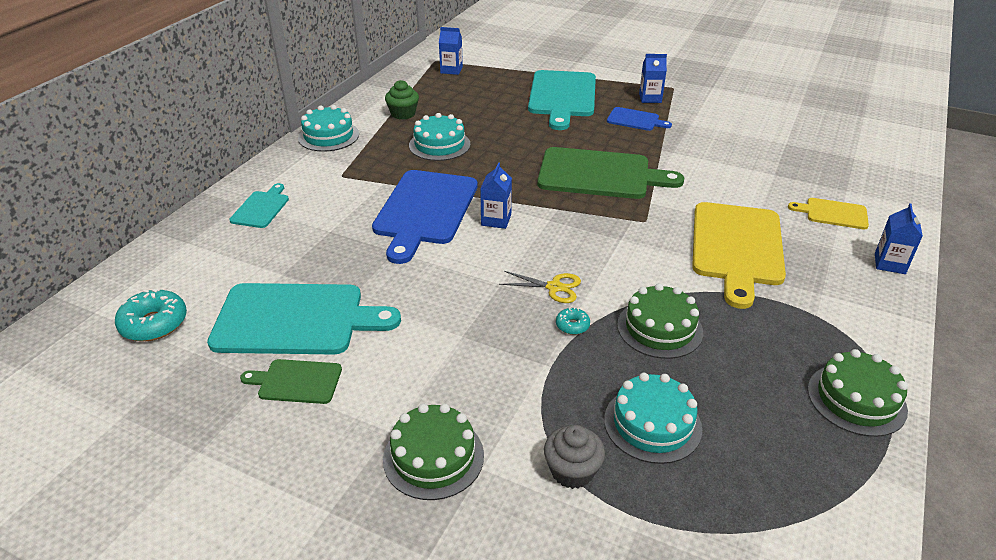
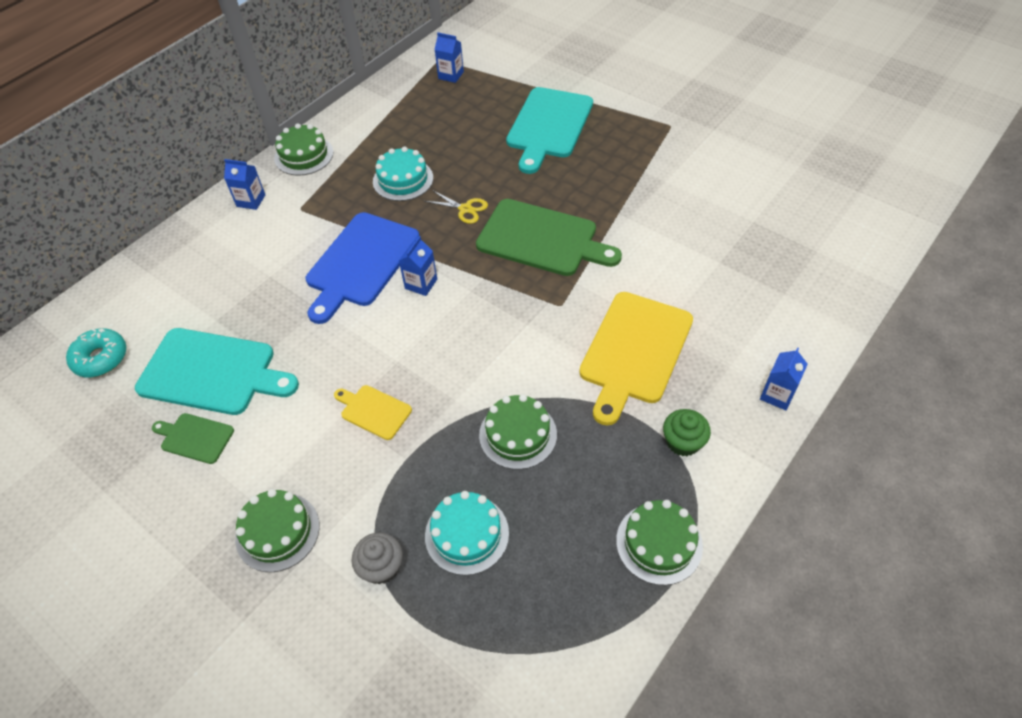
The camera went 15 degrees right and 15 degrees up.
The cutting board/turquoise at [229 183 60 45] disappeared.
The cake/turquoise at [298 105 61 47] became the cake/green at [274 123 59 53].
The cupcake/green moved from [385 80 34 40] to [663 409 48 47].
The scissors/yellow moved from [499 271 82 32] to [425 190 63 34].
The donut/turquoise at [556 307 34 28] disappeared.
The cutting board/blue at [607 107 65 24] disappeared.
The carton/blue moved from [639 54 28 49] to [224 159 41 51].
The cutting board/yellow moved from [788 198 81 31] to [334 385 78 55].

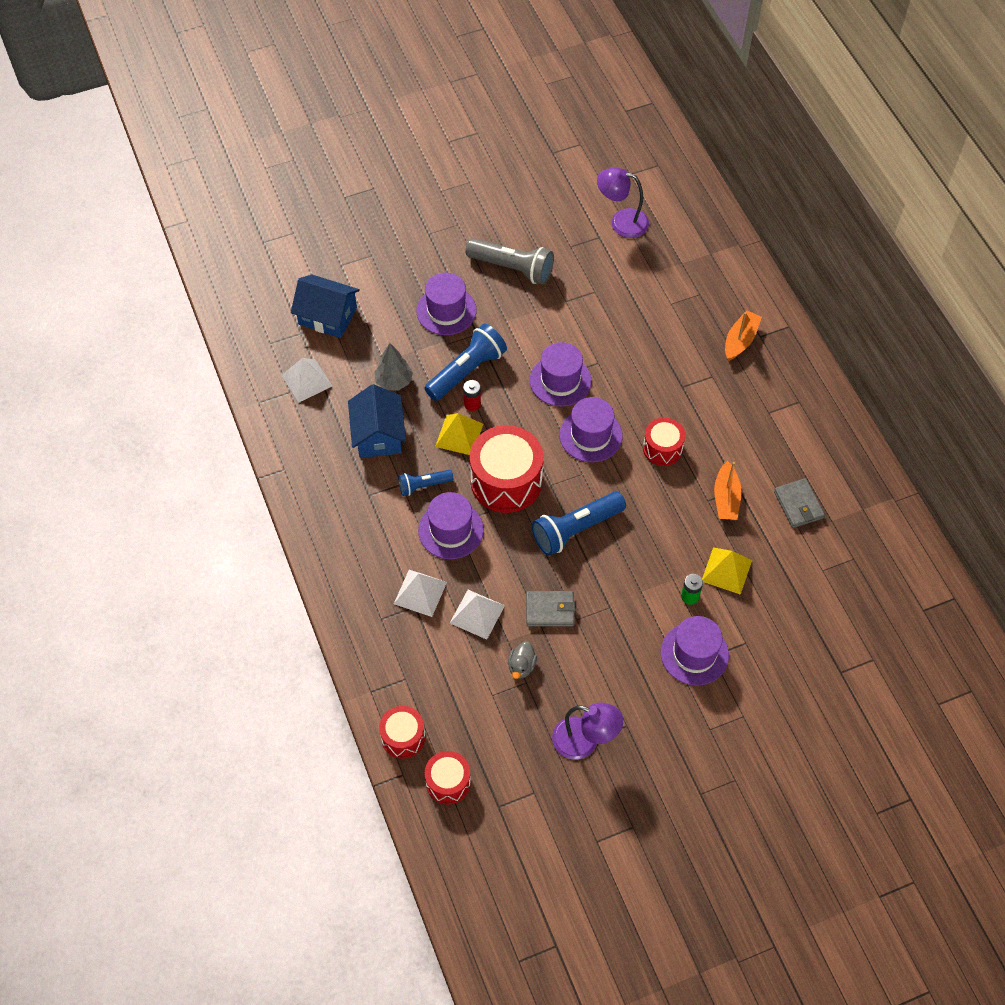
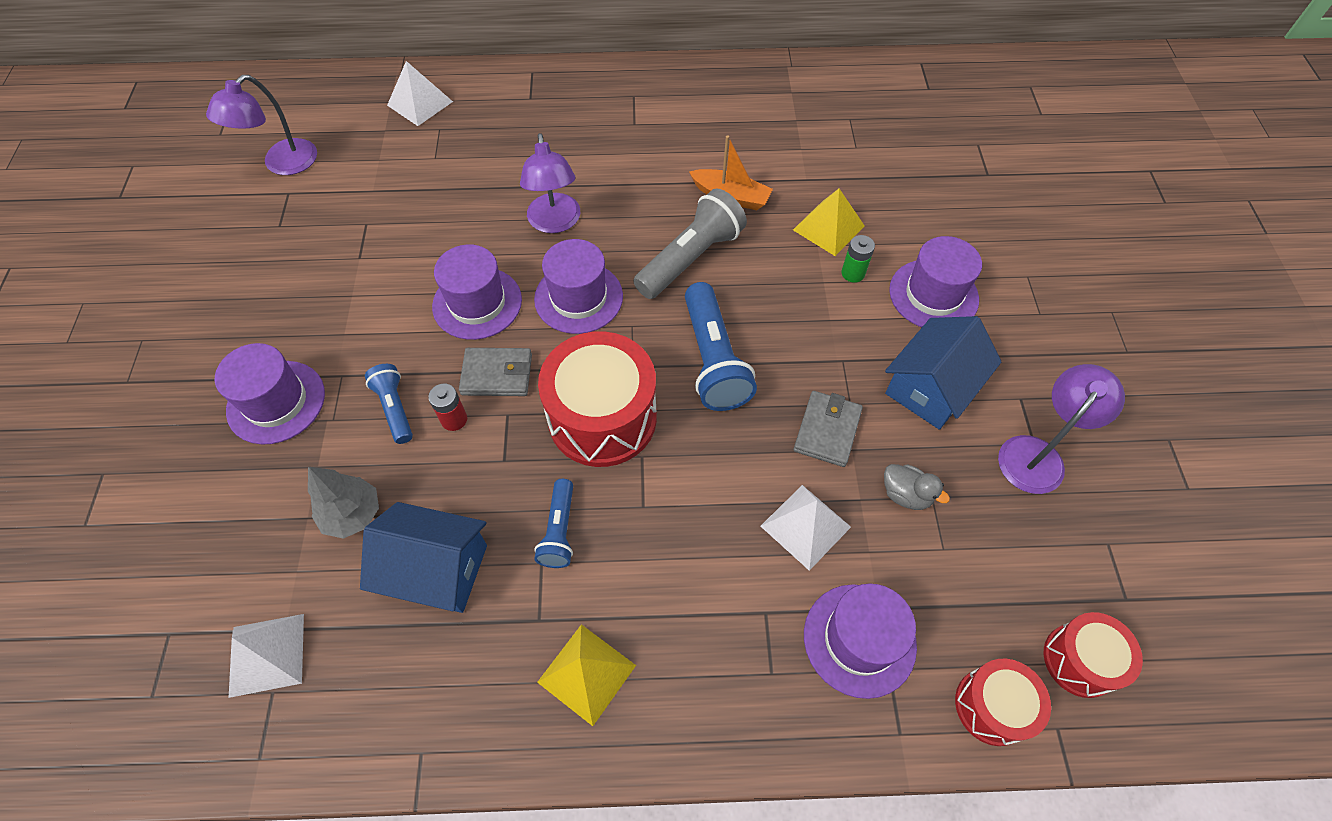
The camera went 70 degrees left and 0 degrees up.
The house/blue moved from [291 275 69 63] to [885 316 116 114].
The pyramid/white moved from [394 570 53 47] to [387 61 66 65].
The hat/purple moved from [418 492 66 67] to [804 583 113 116].
The flashlight/blue at [425 323 82 78] changed to 0.57 times the size.
The pyramid/yellow moved from [435 413 48 42] to [537 624 99 102].
The flashlight/grey moved from [465 238 89 47] to [633 189 114 110].
The drum/red at [643 418 43 48] disappeared.
The boat/orange at [725 310 37 51] disappeared.
The wallet/grey moved from [774 478 51 50] to [459 348 73 48].
The lamp/purple at [520 133 60 100] appeared.

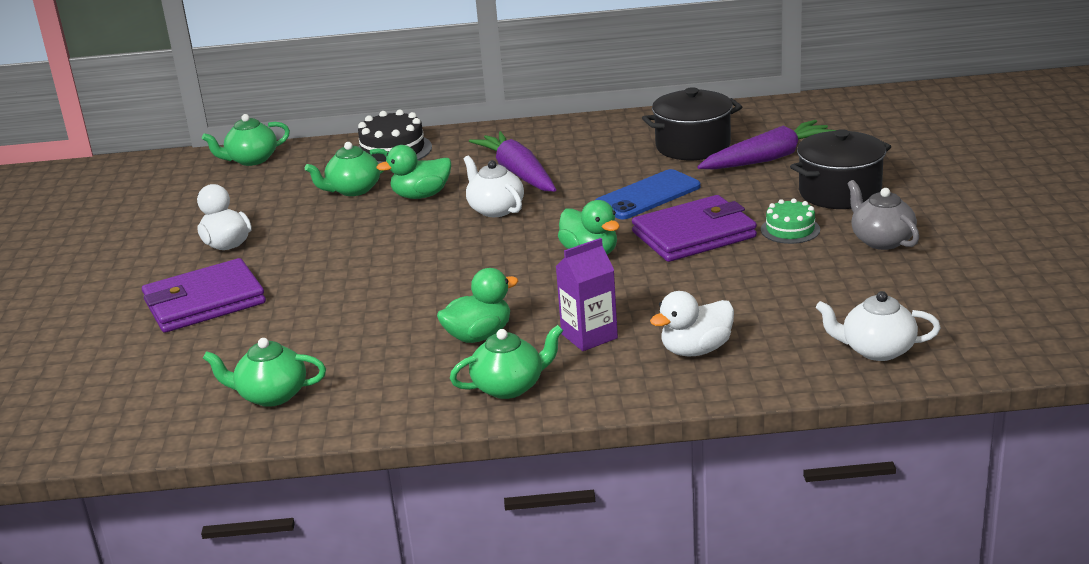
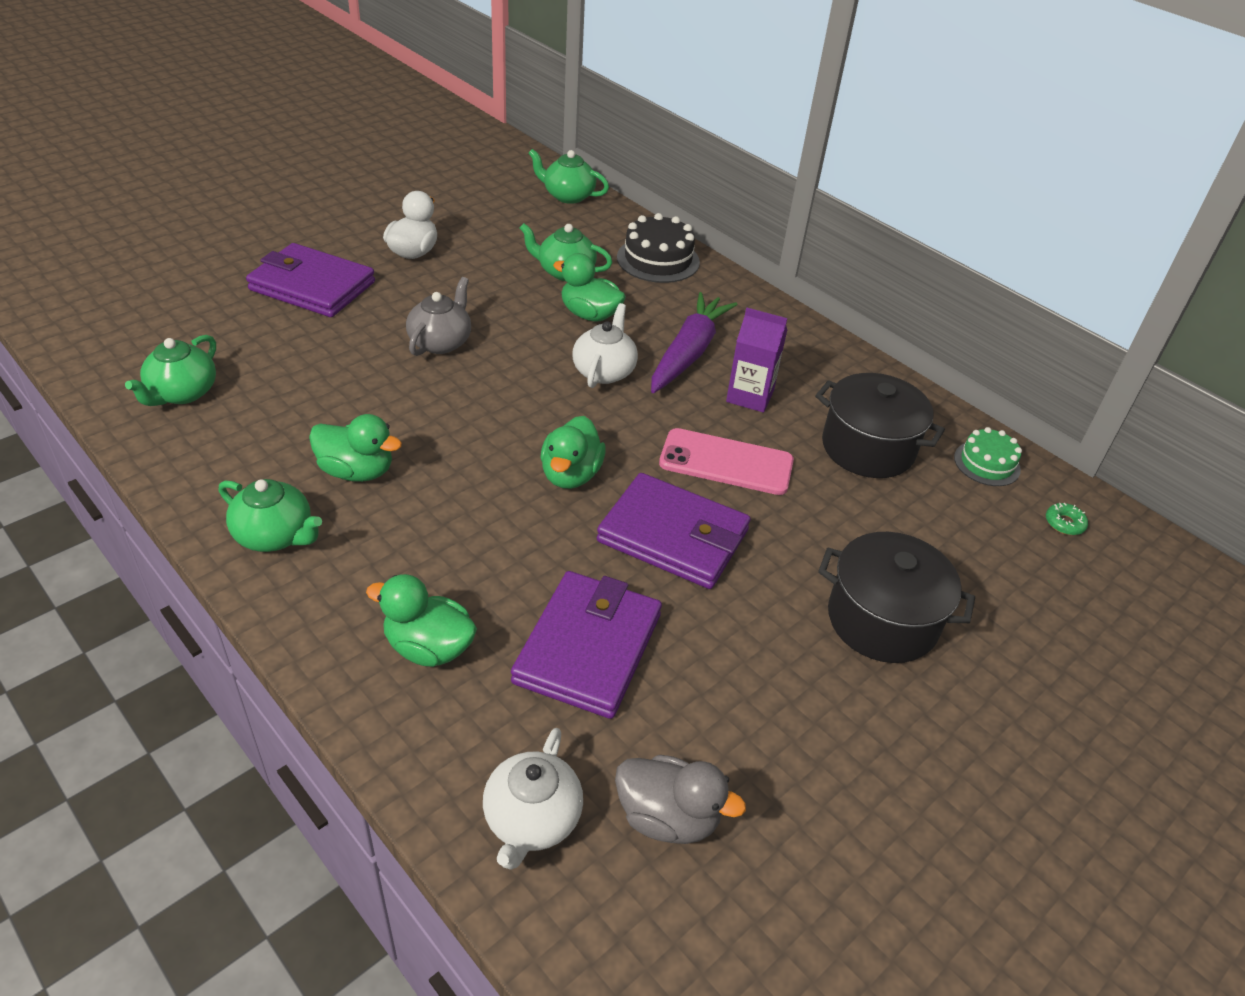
The camera went 45 degrees right and 15 degrees up.
The teapot/green at [203 338 123 69] turned 120 degrees counterclockwise.
The carton/purple moved from [556 238 62 113] to [726 308 61 105].
The phone/blue at [595 169 106 50] became the phone/pink at [659 428 135 67].
The duck/white at [650 291 84 65] became the duck/green at [366 574 111 93].
The carrot/purple at [697 120 139 49] disappeared.
The cake/green moved from [761 199 59 45] to [954 427 68 59].
The teapot/white at [816 291 125 70] turned 135 degrees counterclockwise.
The teapot/grey moved from [847 180 72 70] to [406 277 65 79].
The wallet/purple at [511 571 151 148] appeared.
The duck/grey at [615 755 131 89] appeared.
The donut/green at [1046 503 42 32] appeared.

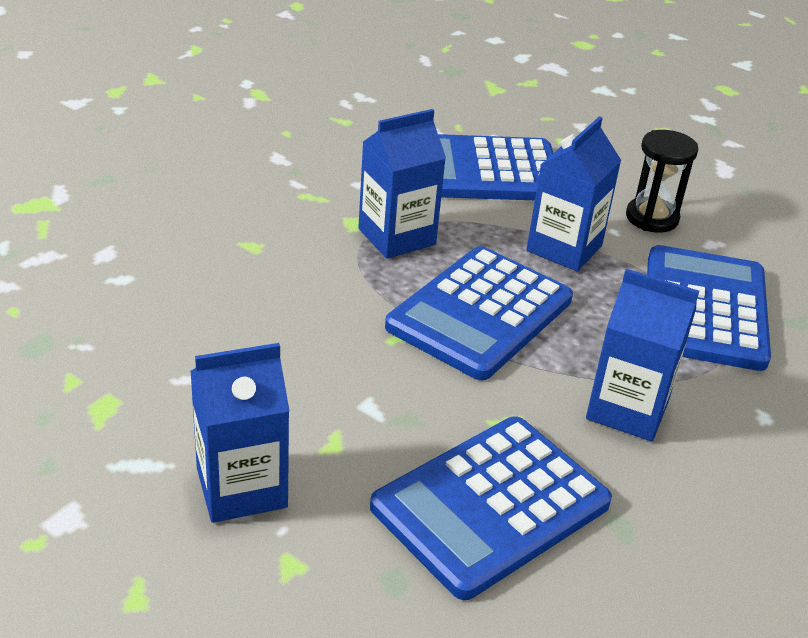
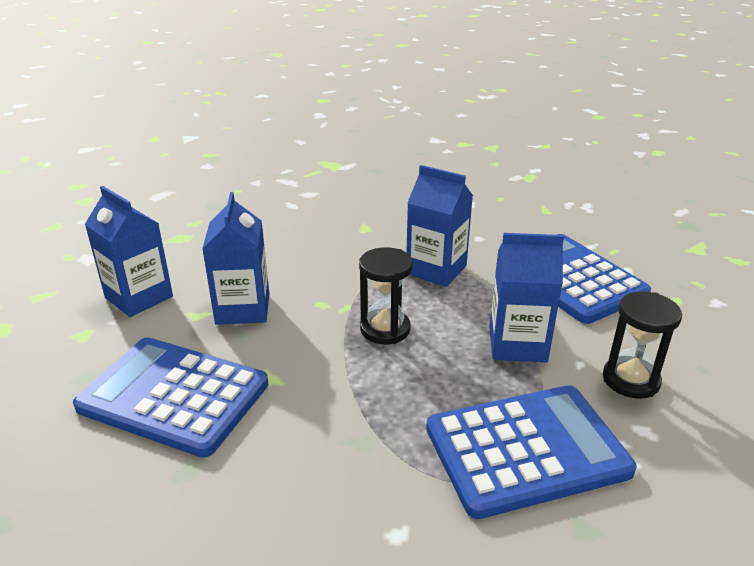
The camera went 65 degrees right and 5 degrees down.
The calculator/blue at [385 246 188 134] was replaced by the hourglass/black at [359 247 54 97].
The carton/blue moved from [586 269 113 172] to [202 192 67 133].

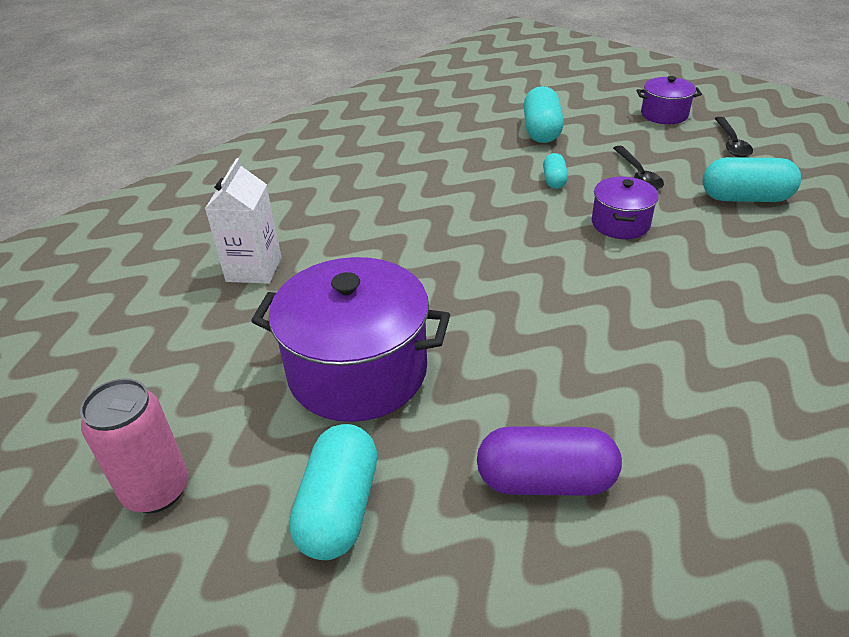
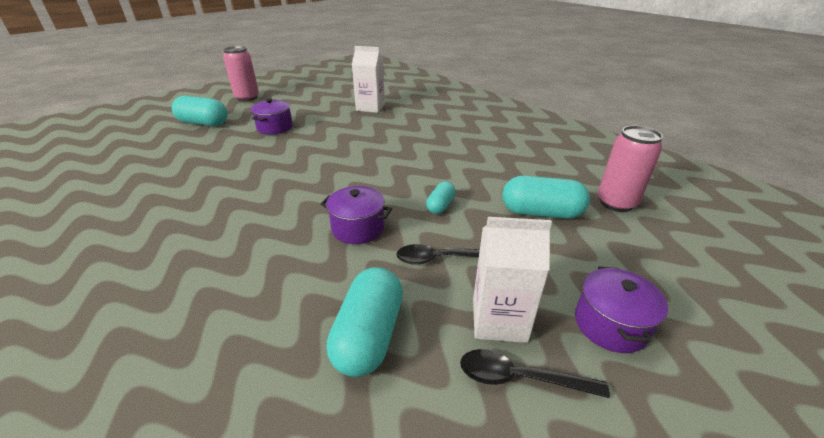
The camera went 95 degrees right and 5 degrees down.
The pot/purple at [251 257 199 165] changed to 0.52 times the size.
The capsule/purple at [477 426 145 70] disappeared.
The capsule/turquoise at [543 153 25 36] turned 75 degrees counterclockwise.
The carton/white at [473 217 79 126] appeared.
The can/pink at [598 126 65 86] appeared.

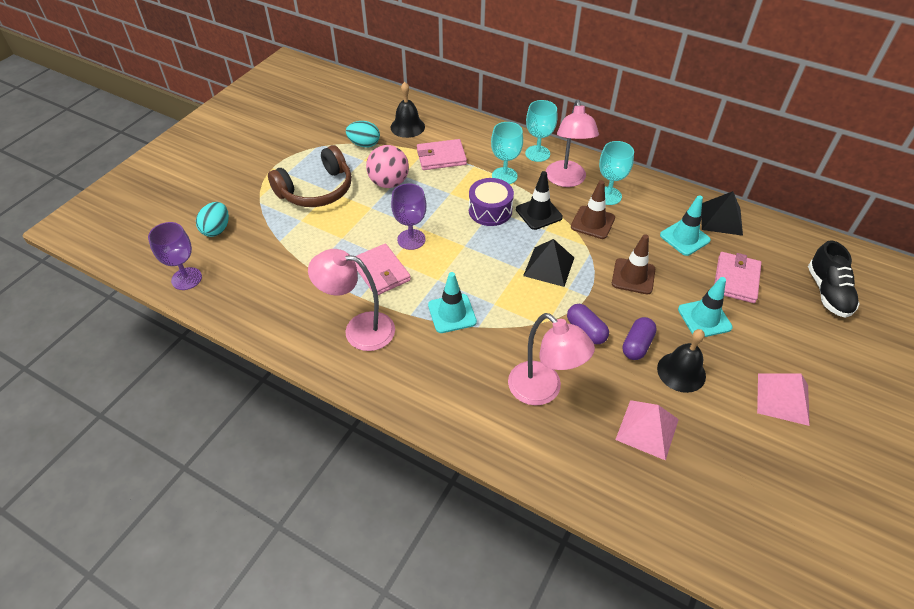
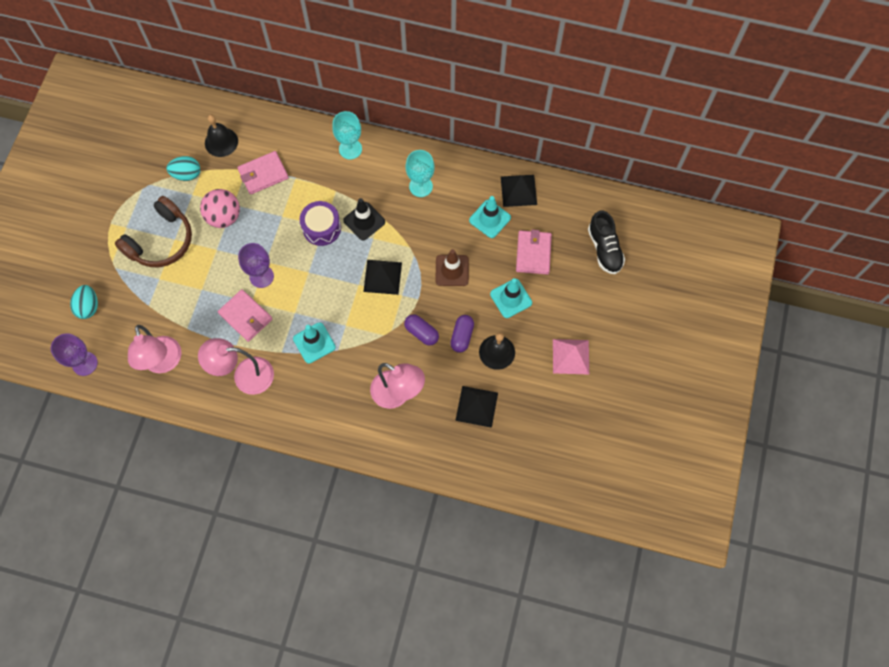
The camera went 15 degrees left and 20 degrees up.
The goblet/turquoise at [491 122 32 62] disappeared.
The lamp/pink moved from [546 100 53 87] to [128 325 53 48].
The traffic cone/brown at [571 180 44 59] disappeared.
The pyramid/pink at [615 400 64 61] became the pyramid/black at [455 386 43 42].

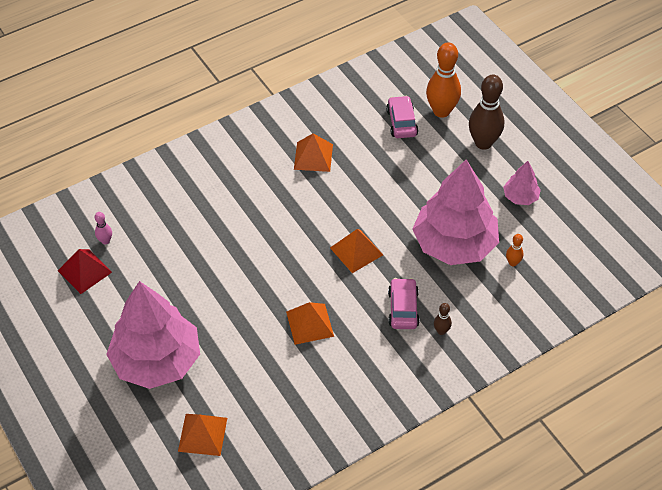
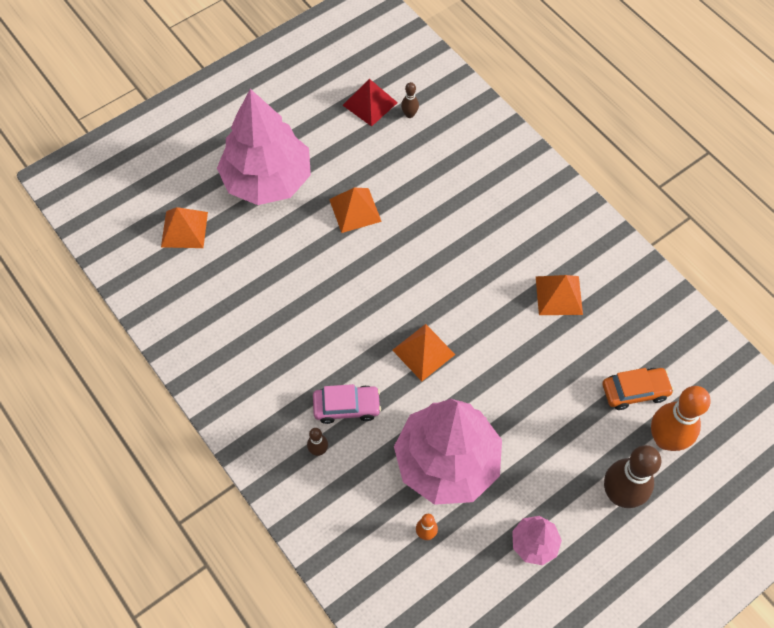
The camera went 85 degrees right and 10 degrees up.
The bowling pin/pink at [95 212 17 33] became the bowling pin/brown at [401 82 18 36].
The pyramid/orange moved from [286 302 48 43] to [329 188 53 45].
The car/pink at [386 96 32 42] became the car/orange at [602 368 72 42].

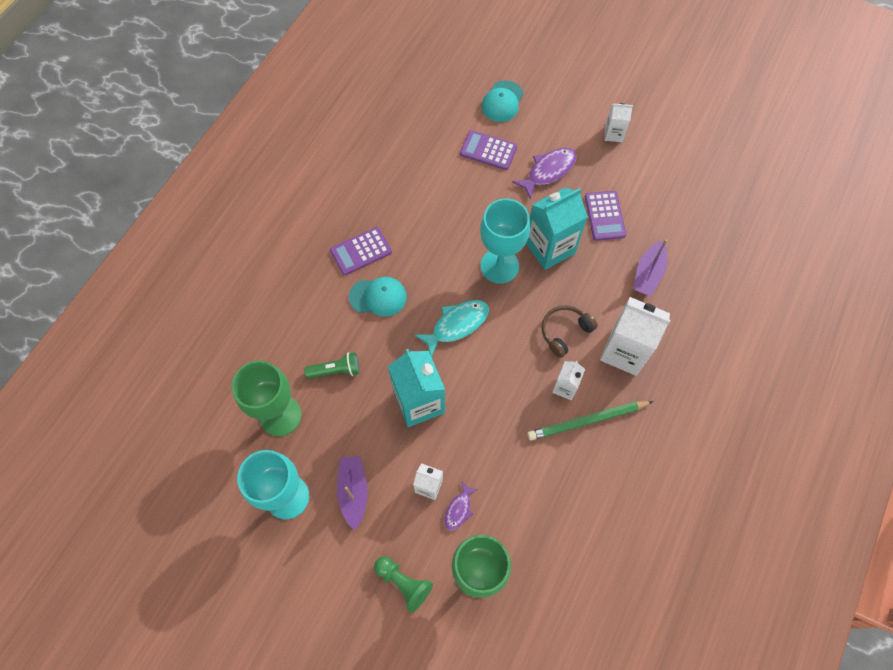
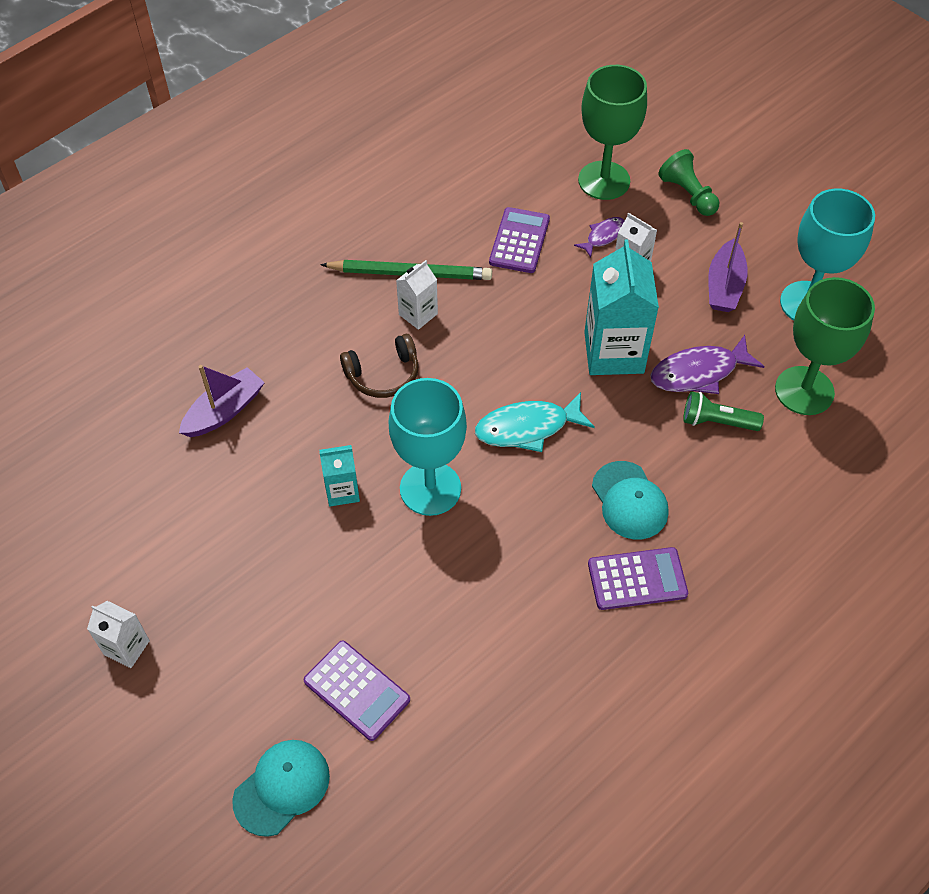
The camera went 160 degrees left and 10 degrees down.
The cap/turquoise at [349 277 58 40] turned 135 degrees counterclockwise.
The fish/purple moved from [512 148 65 52] to [650 335 115 59].
The carton/turquoise at [526 188 62 82] changed to 0.52 times the size.
The calculator/purple moved from [585 191 41 50] to [489 207 61 66].
The carton/white at [600 297 71 79] disappeared.

